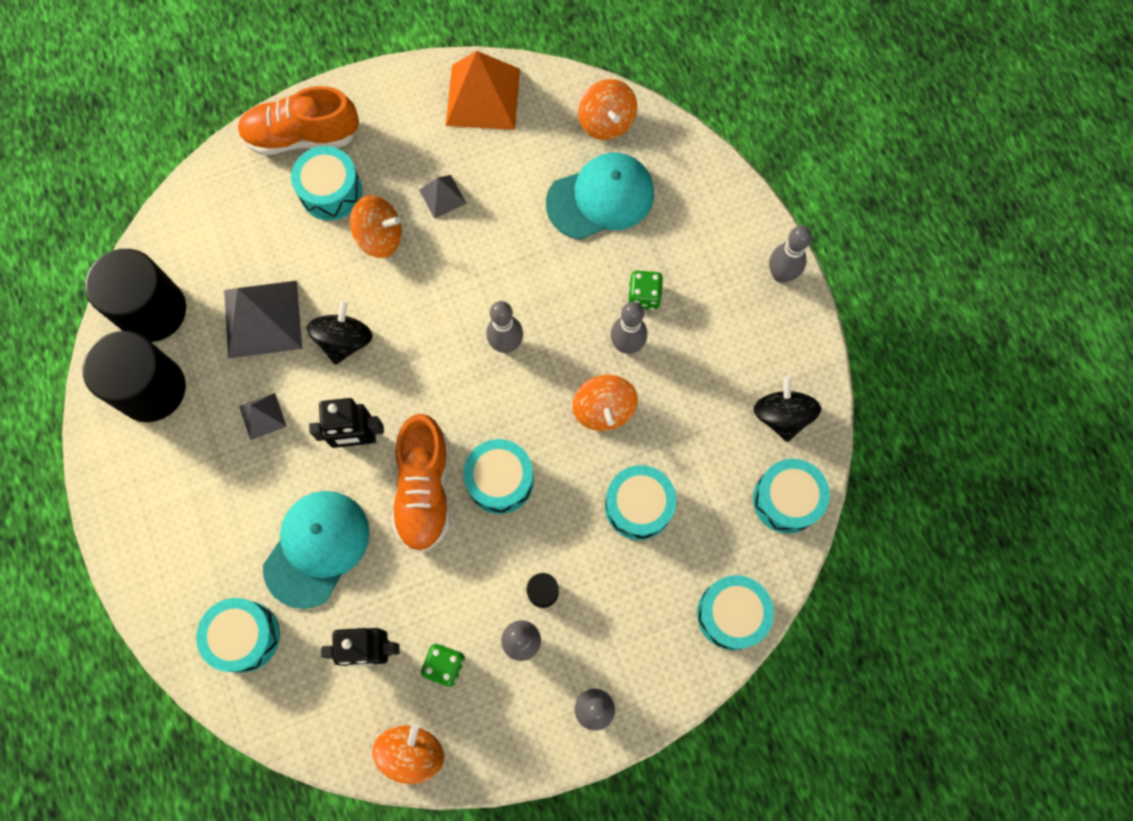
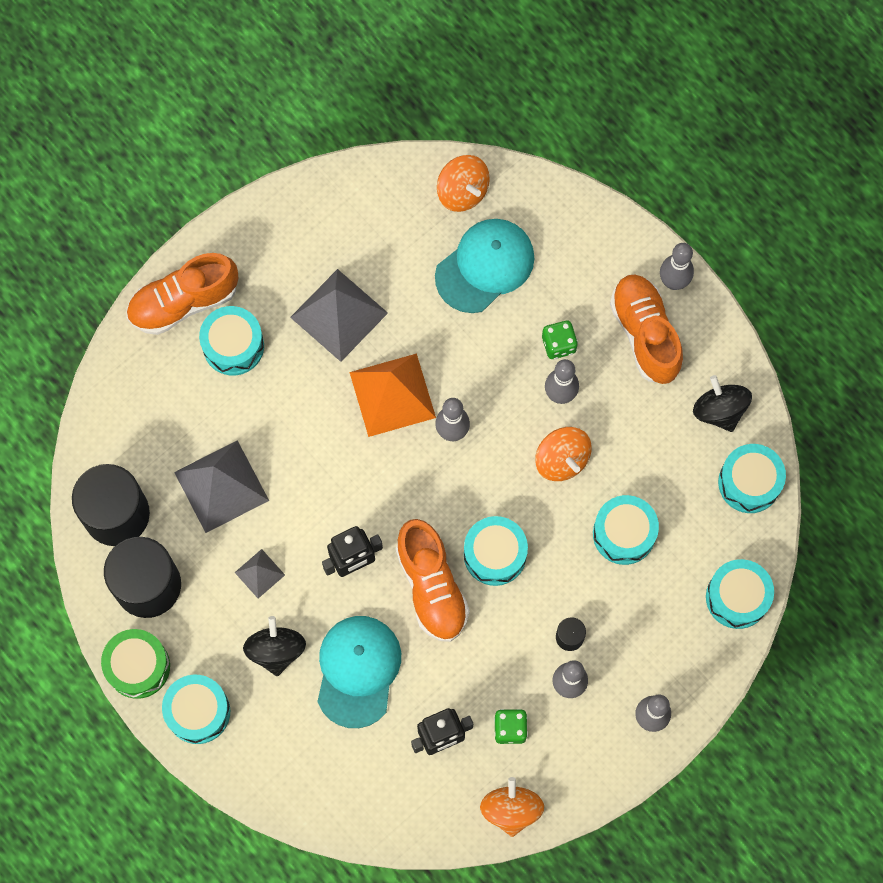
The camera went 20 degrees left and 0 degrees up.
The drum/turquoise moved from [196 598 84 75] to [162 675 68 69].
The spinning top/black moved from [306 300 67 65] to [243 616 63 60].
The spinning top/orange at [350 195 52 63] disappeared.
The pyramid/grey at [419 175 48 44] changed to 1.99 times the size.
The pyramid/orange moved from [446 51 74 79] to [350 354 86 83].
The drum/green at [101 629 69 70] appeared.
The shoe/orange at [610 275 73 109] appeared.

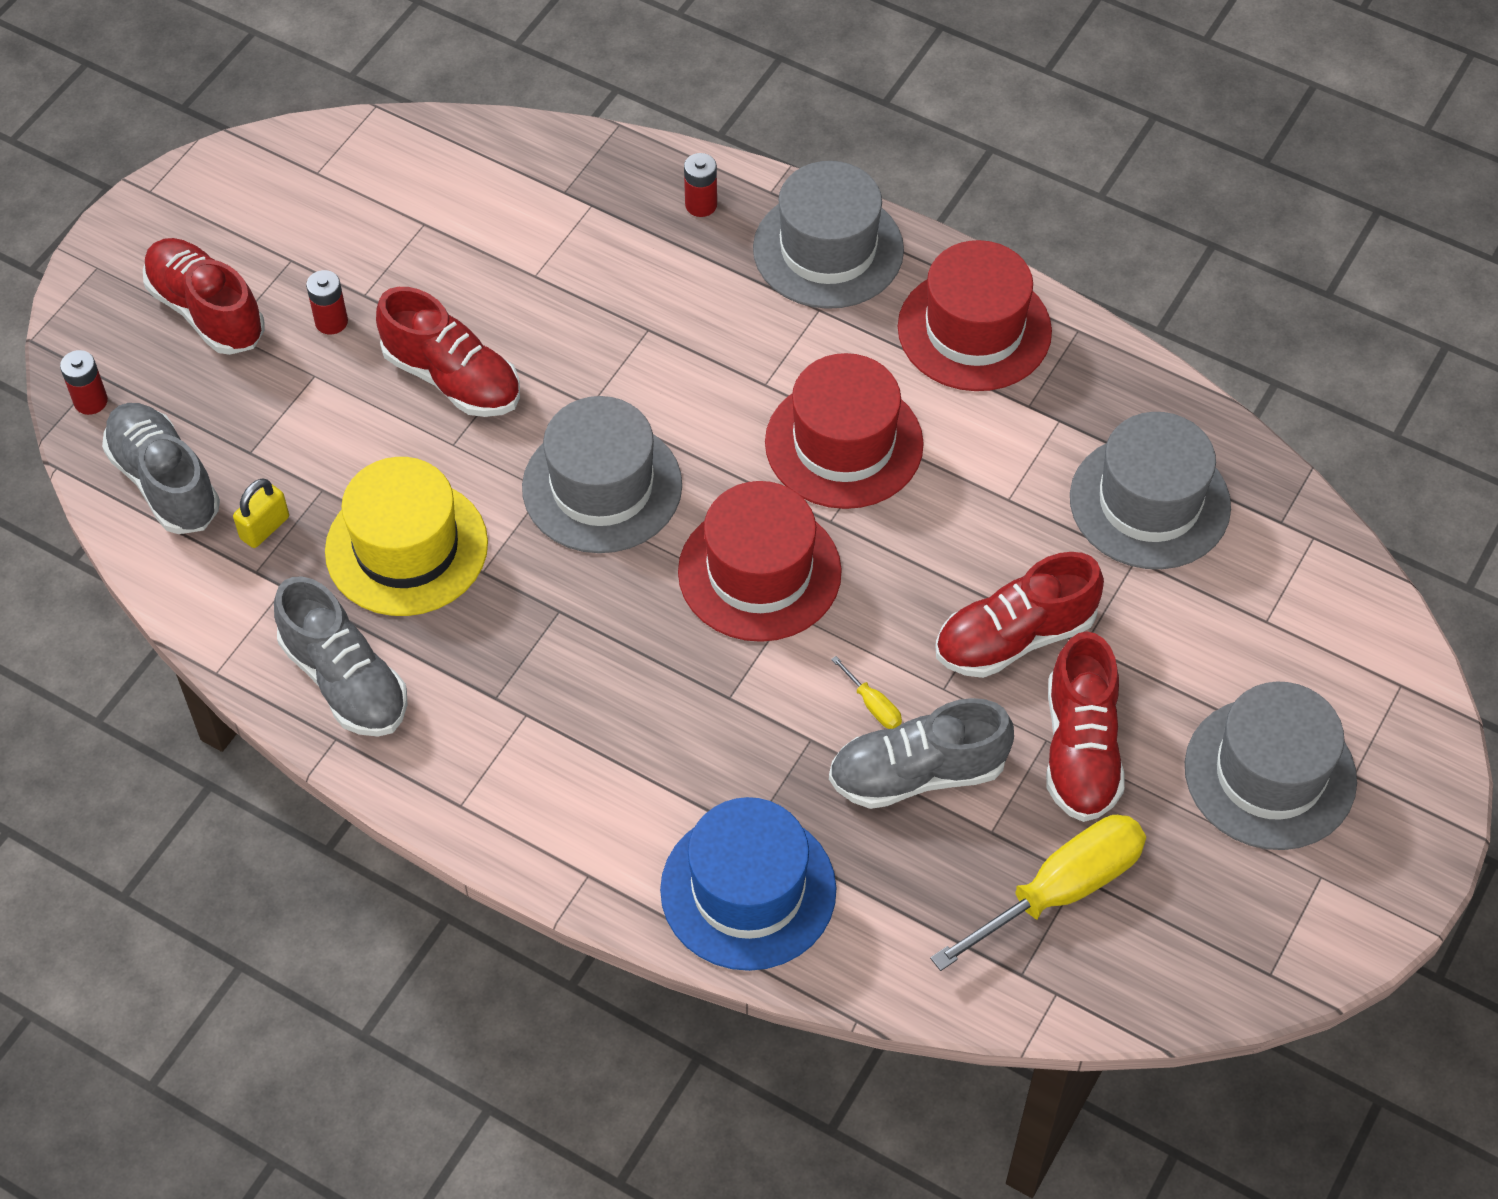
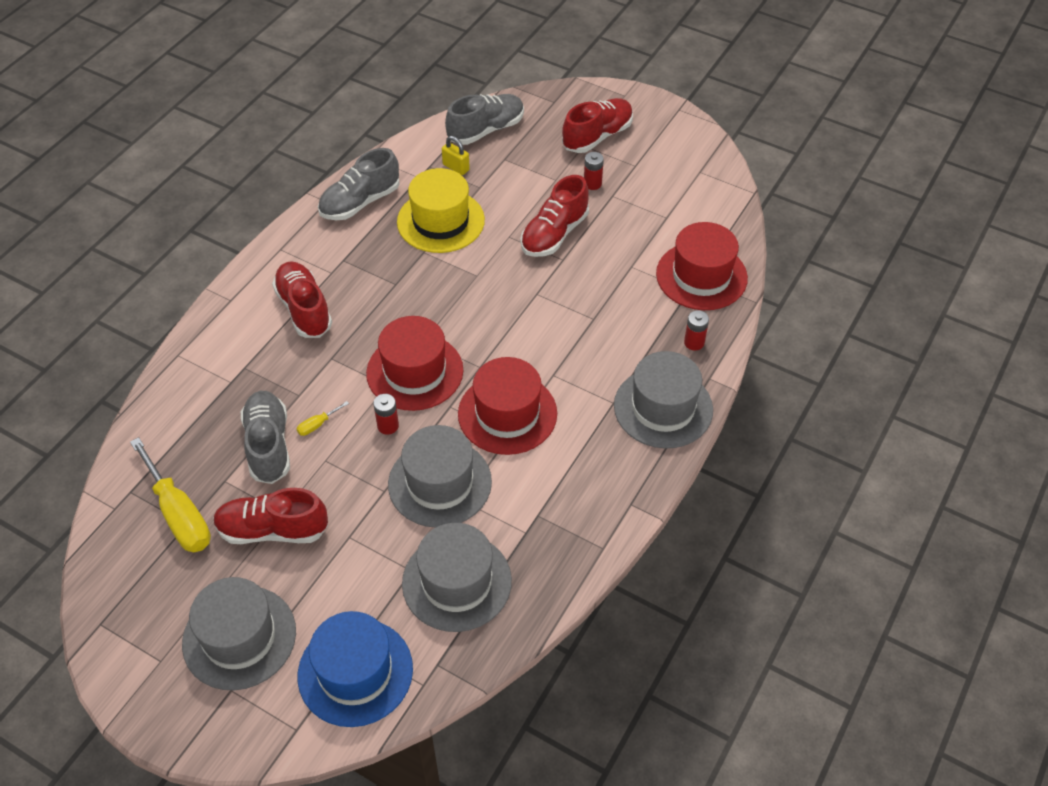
The camera went 90 degrees right and 5 degrees down.
The battery/red moved from [60 350 48 65] to [374 394 25 41].
The hat/grey moved from [522 396 160 157] to [388 425 104 103].
The hat/blue moved from [660 797 177 174] to [298 611 115 116].
The hat/red moved from [898 240 154 151] to [656 222 92 88].
The shoe/red moved from [936 552 168 126] to [272 261 60 77].

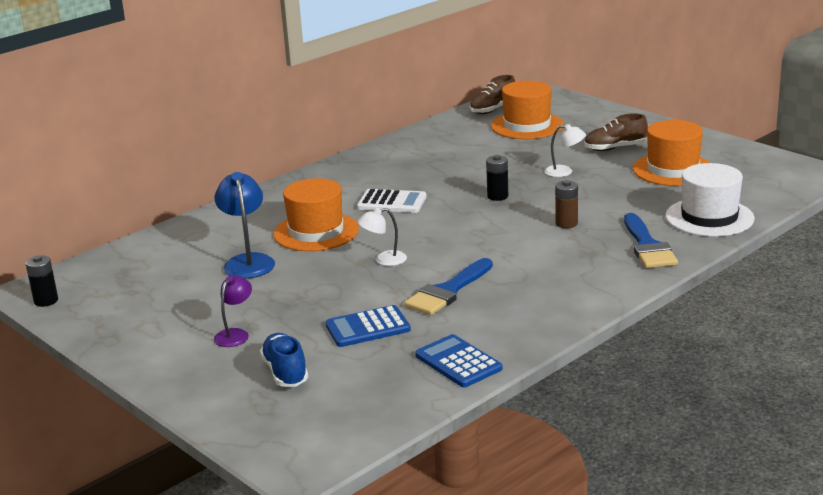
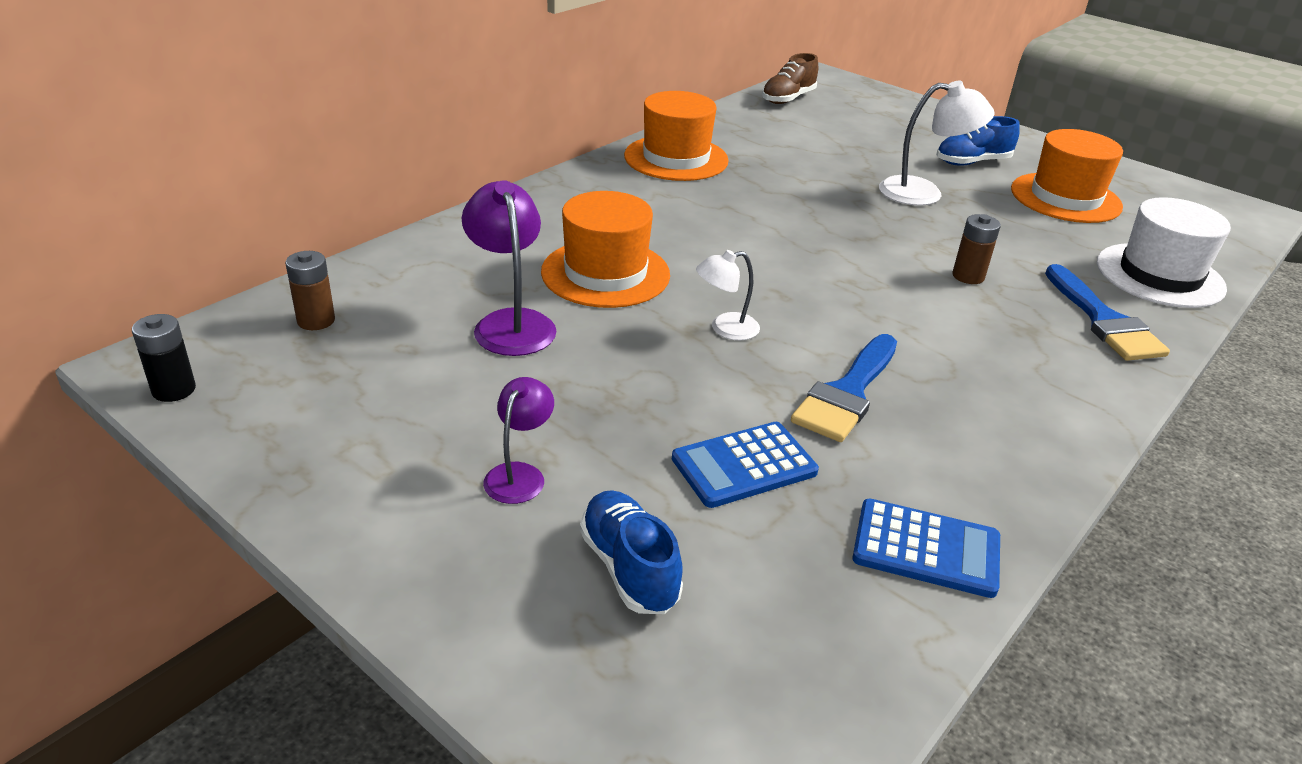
The camera went 10 degrees left and 10 degrees up.
The lamp/blue at [214 172 61 107] became the lamp/purple at [462 180 94 176].
The calculator/white at [357 189 70 24] disappeared.
The calculator/blue at [415 334 87 53] turned 150 degrees clockwise.
The battery/black at [486 155 22 46] disappeared.
The hat/orange moved from [491 80 73 59] to [624 91 105 90].
The lamp/white at [545 124 41 53] changed to 1.64 times the size.
The shoe/brown at [584 114 64 37] became the shoe/blue at [936 116 84 50].
The battery/brown at [285 251 50 79] appeared.

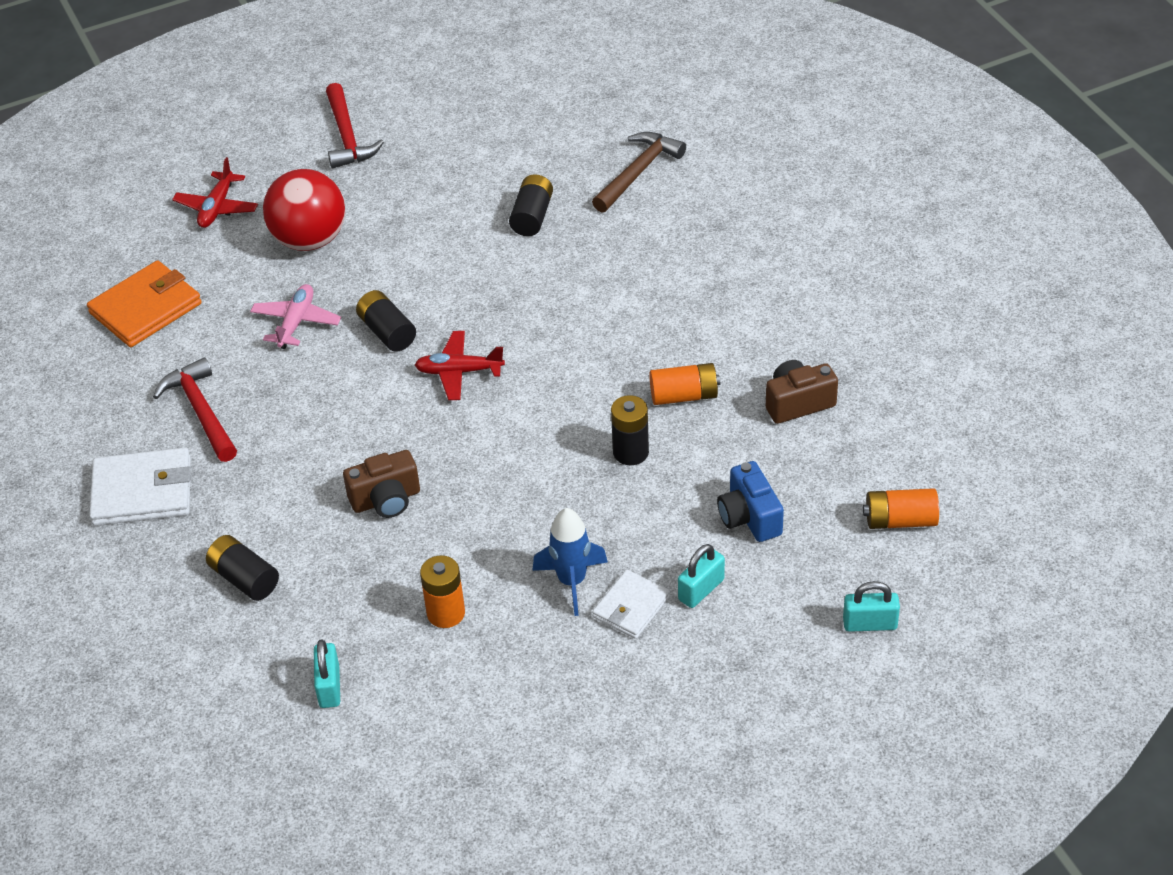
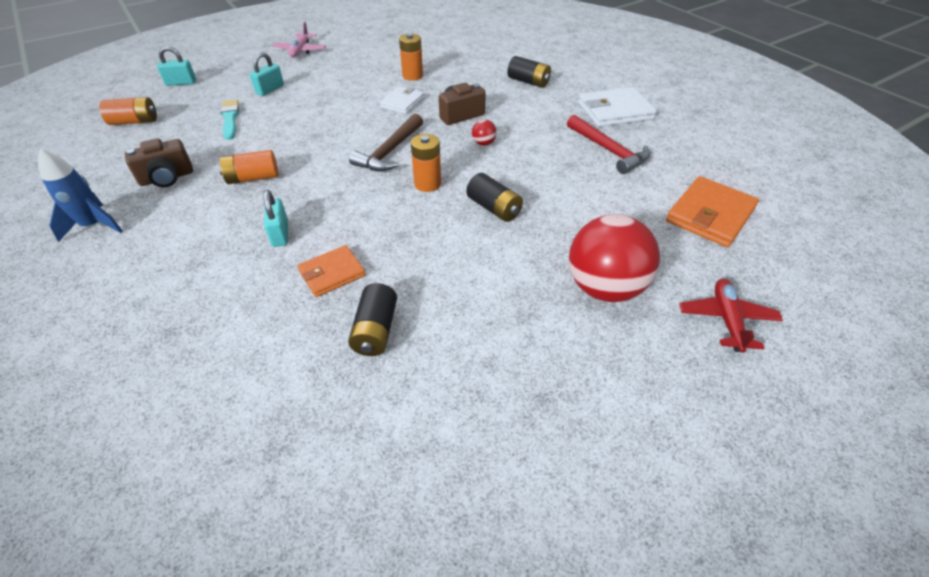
The camera went 170 degrees right and 0 degrees up.
The plane/pink moved from [250 284 91 65] to [272 22 54 35].
The padlock/turquoise moved from [314 640 26 68] to [263 190 25 57].
The hammer/red at [326 83 58 86] disappeared.
The plane/red at [415 331 90 69] was replaced by the battery/orange at [411 134 30 58].
The rocket/blue moved from [532 508 76 108] to [38 149 85 93].
The hammer/brown moved from [592 132 94 81] to [349 114 74 57].
The wallet/white moved from [592 570 78 69] to [380 86 44 28].
The battery/black at [611 395 38 70] disappeared.
The camera/blue at [717 461 67 81] was replaced by the brush/turquoise at [221 99 18 41].
The wallet/orange at [297 245 69 52] appeared.
The ball/red at [472 119 25 27] appeared.

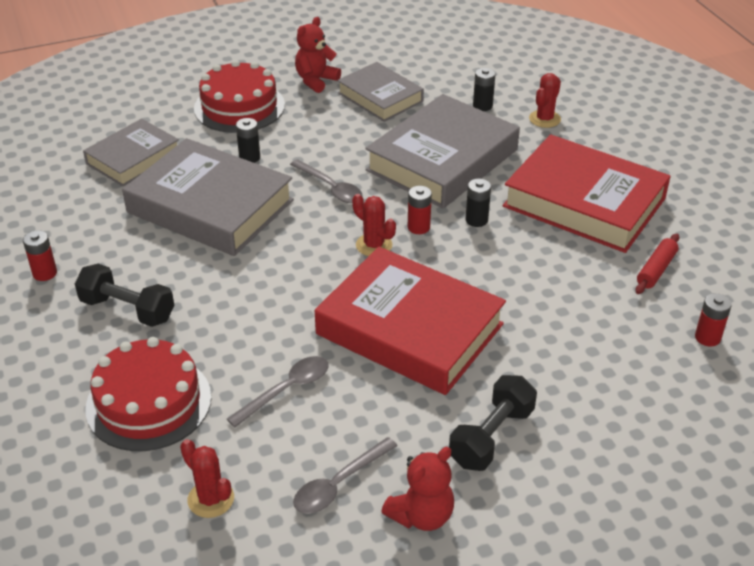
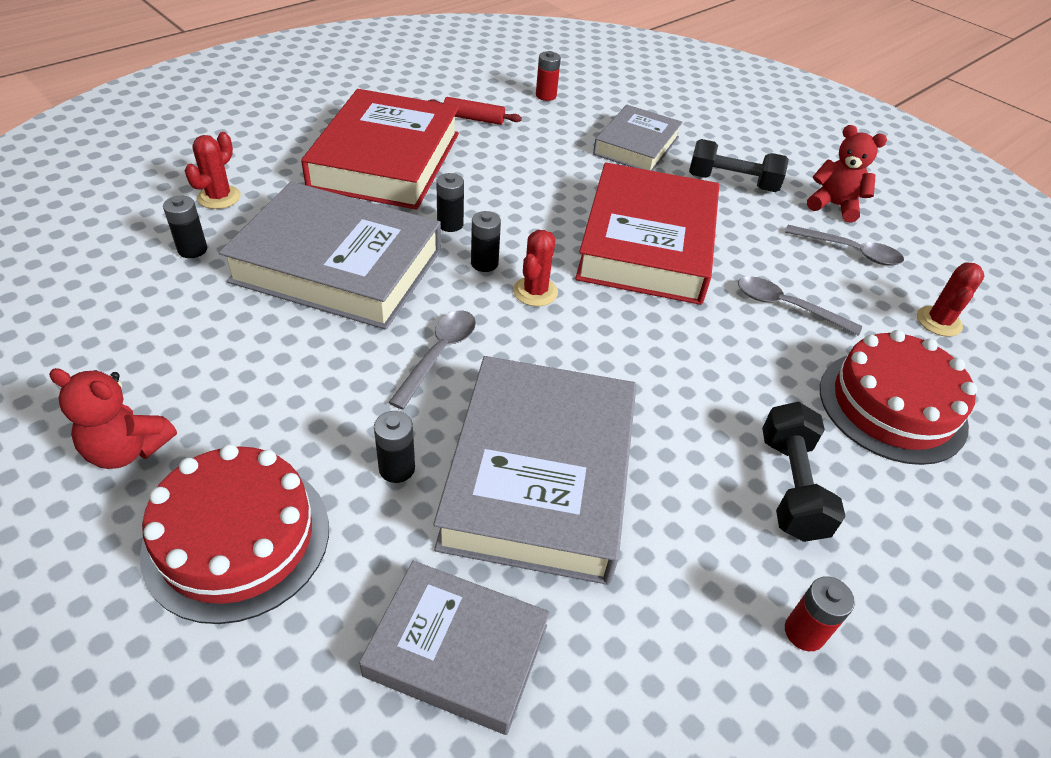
The camera went 115 degrees left and 5 degrees up.
The book/grey moved from [337 62 87 60] to [593 105 89 66].
The battery/red at [408 186 24 48] became the battery/black at [471 211 30 61].
The cactus/red at [529 73 32 55] turned 75 degrees counterclockwise.

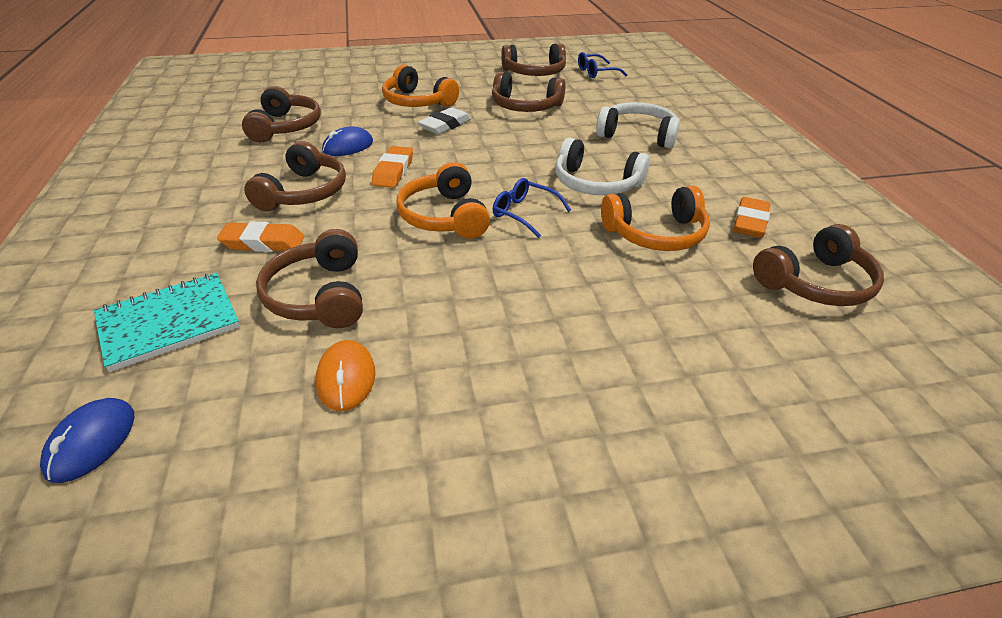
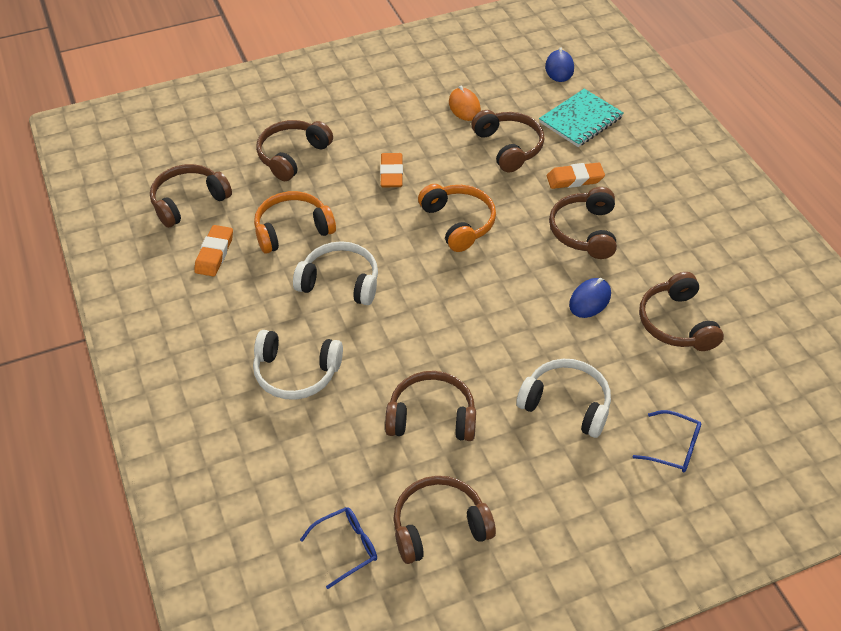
The camera went 170 degrees right and 10 degrees up.
The eraser/orange moved from [372 146 41 42] to [380 153 23 34].
The headphones/orange at [382 65 77 42] became the headphones/white at [516 359 95 79].
The eraser/white at [418 107 53 27] disappeared.
The glasses/blue moved from [492 178 79 60] to [632 410 69 62].
The headphones/brown at [256 120 77 61] appeared.

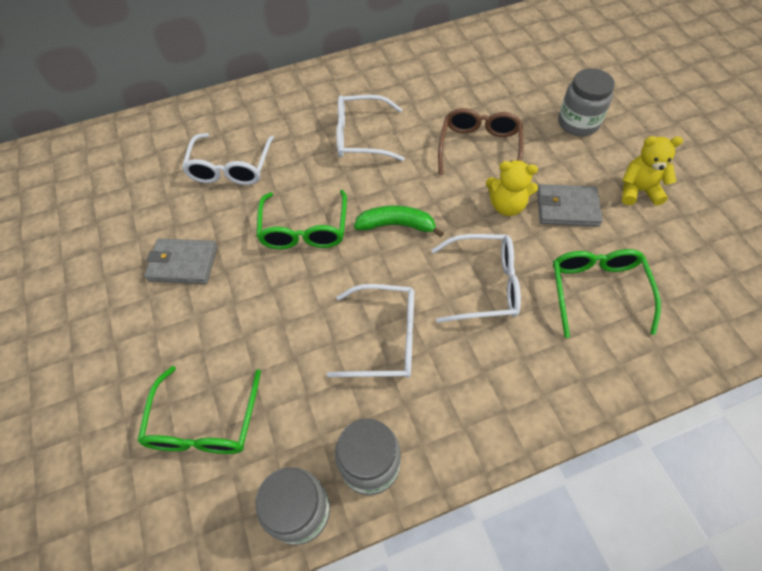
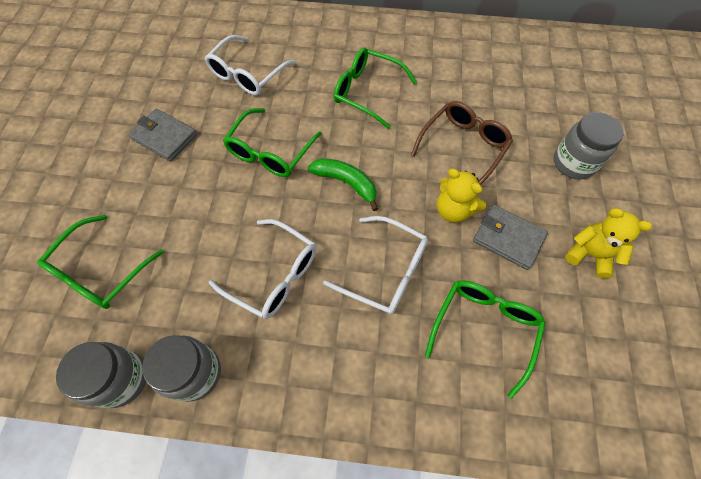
The camera went 25 degrees right and 5 degrees up.
The glasses/white at [336 95 69 66] became the glasses/green at [334 47 83 82].

